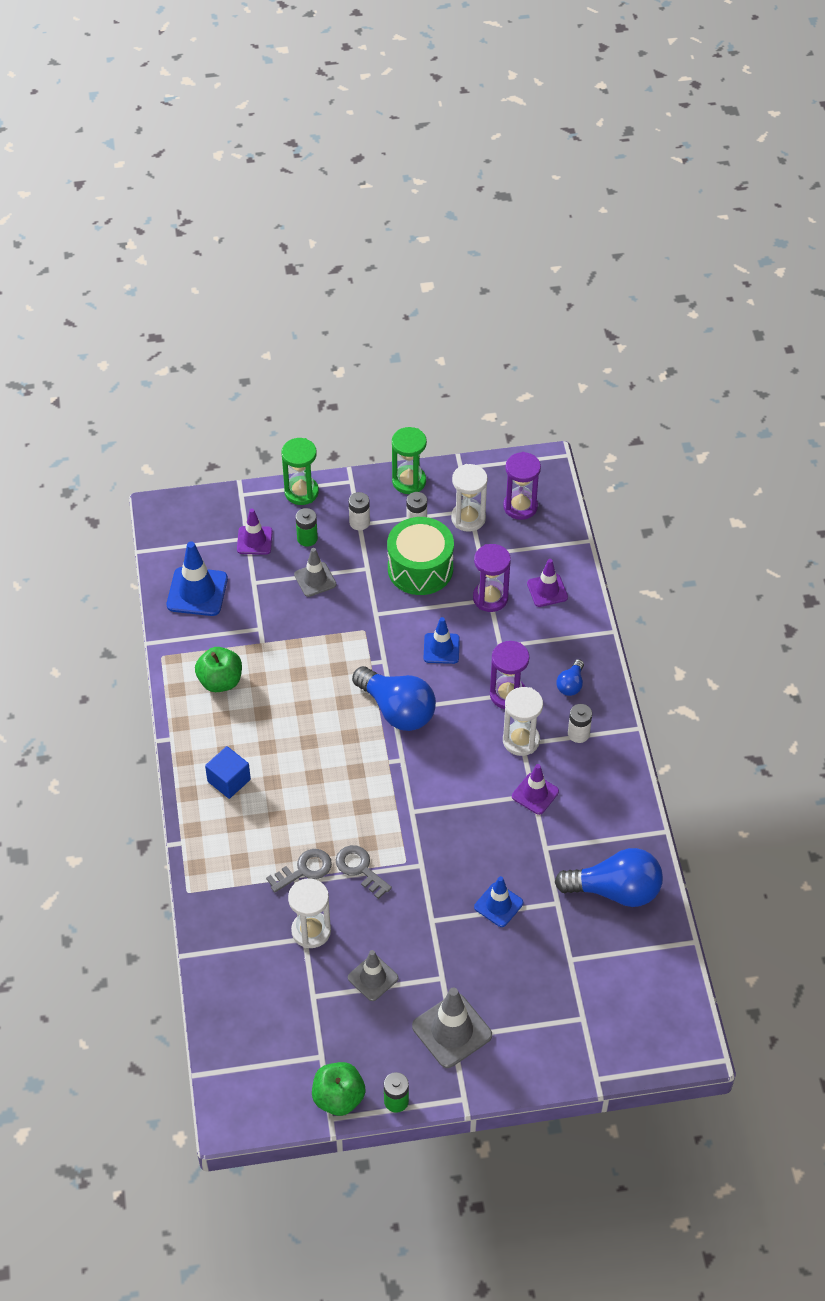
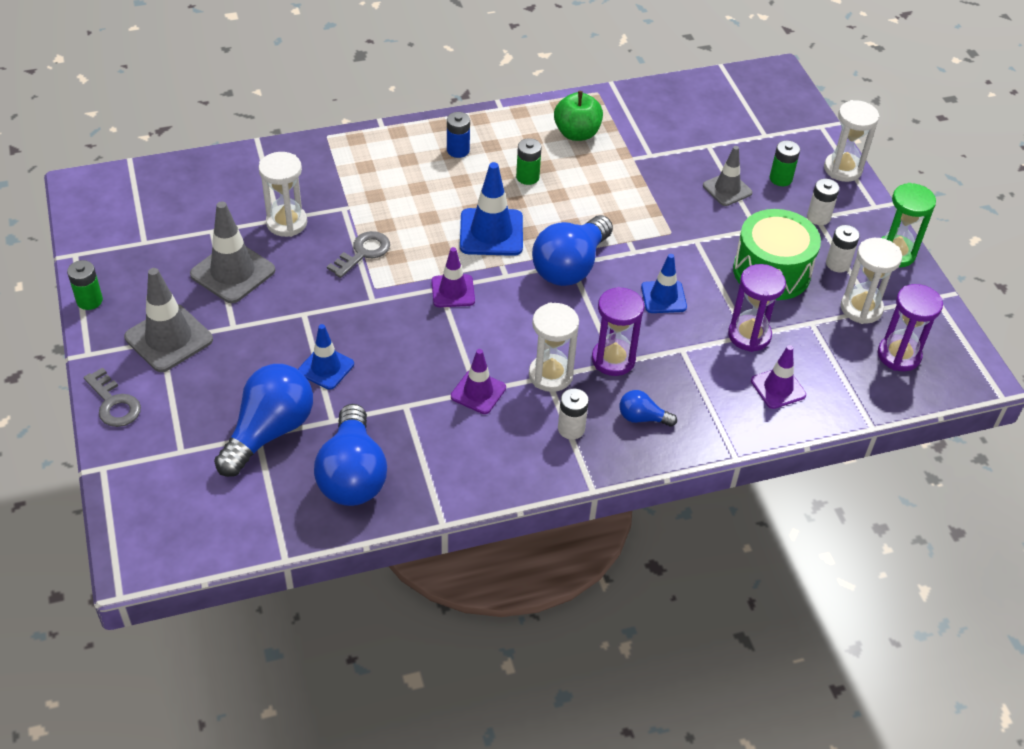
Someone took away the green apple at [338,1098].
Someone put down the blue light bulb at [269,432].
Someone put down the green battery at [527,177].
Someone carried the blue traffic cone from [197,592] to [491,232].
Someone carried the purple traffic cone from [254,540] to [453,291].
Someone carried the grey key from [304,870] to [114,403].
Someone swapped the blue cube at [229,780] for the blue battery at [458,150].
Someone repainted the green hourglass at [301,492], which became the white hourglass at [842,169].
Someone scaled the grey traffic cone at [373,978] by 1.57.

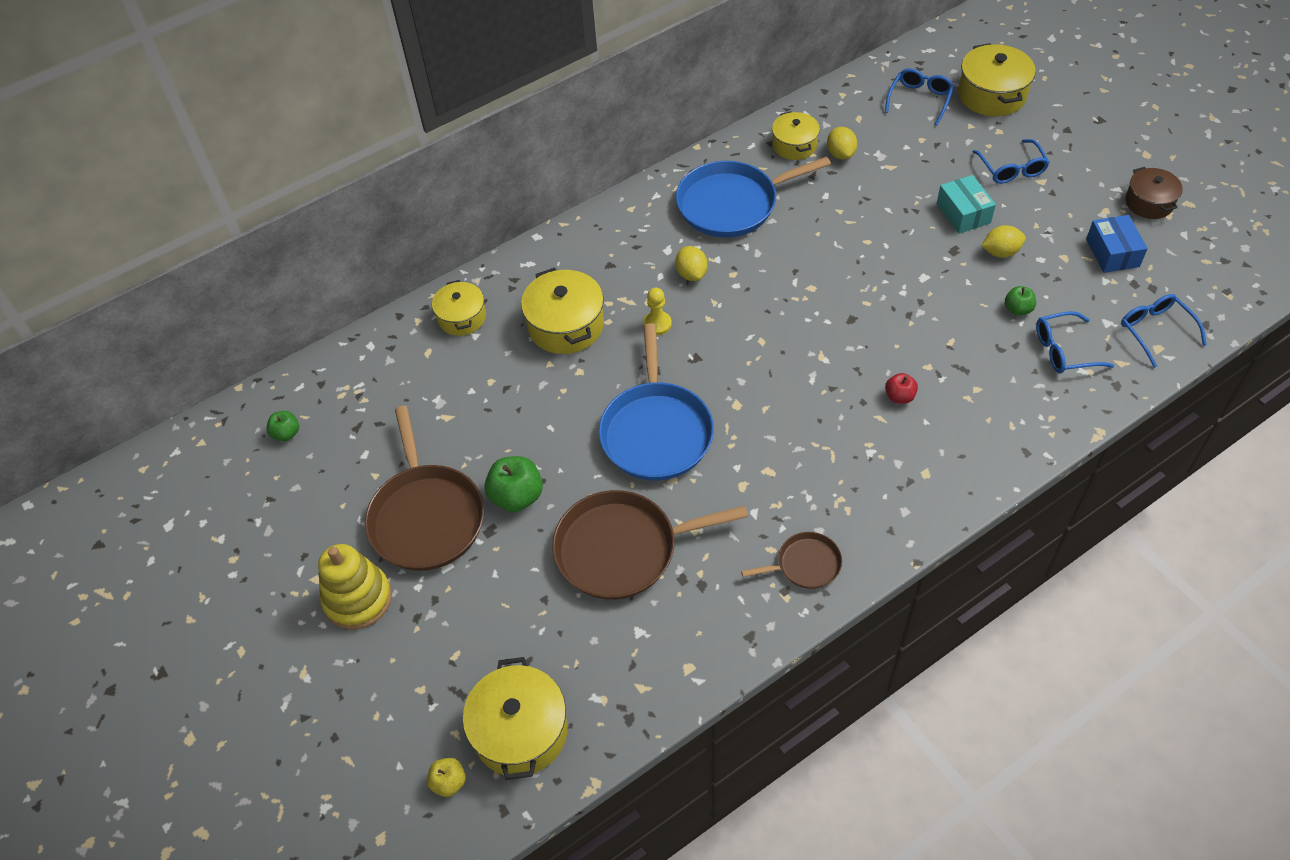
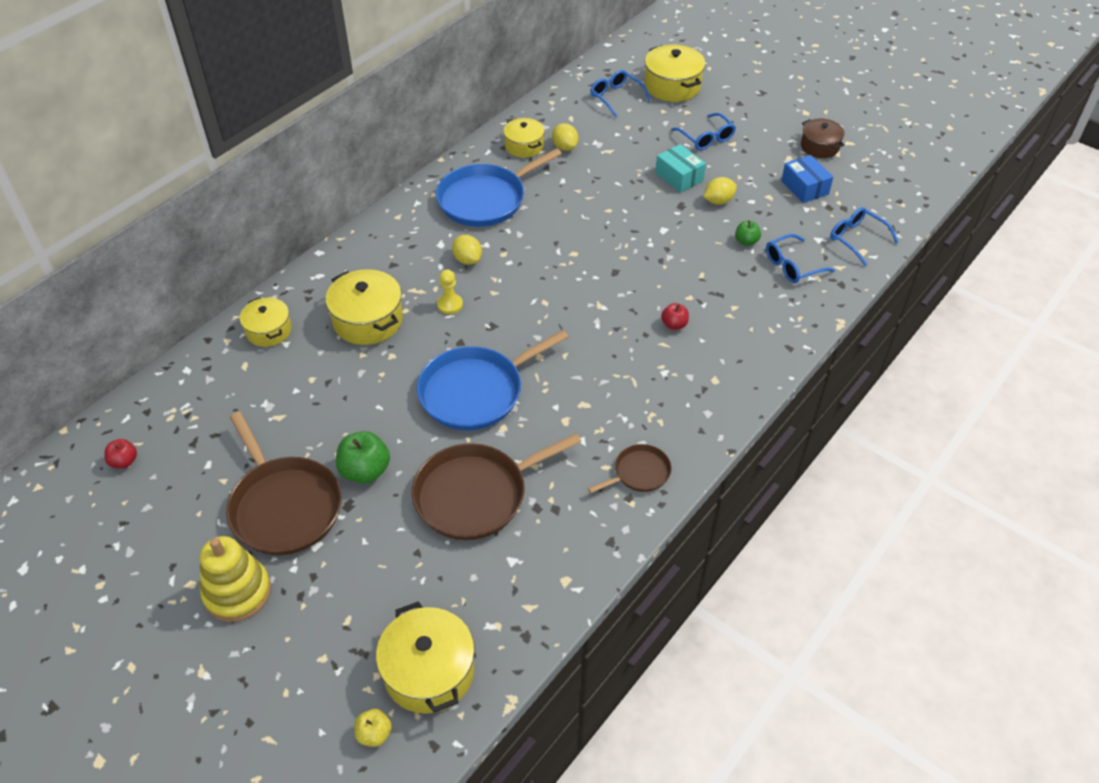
Someone repainted the green apple at [286,433], which became the red apple at [124,462].
Someone rotated the blue pan at [656,431] by 75 degrees clockwise.
Someone rotated the blue glasses at [920,100] by 45 degrees counterclockwise.

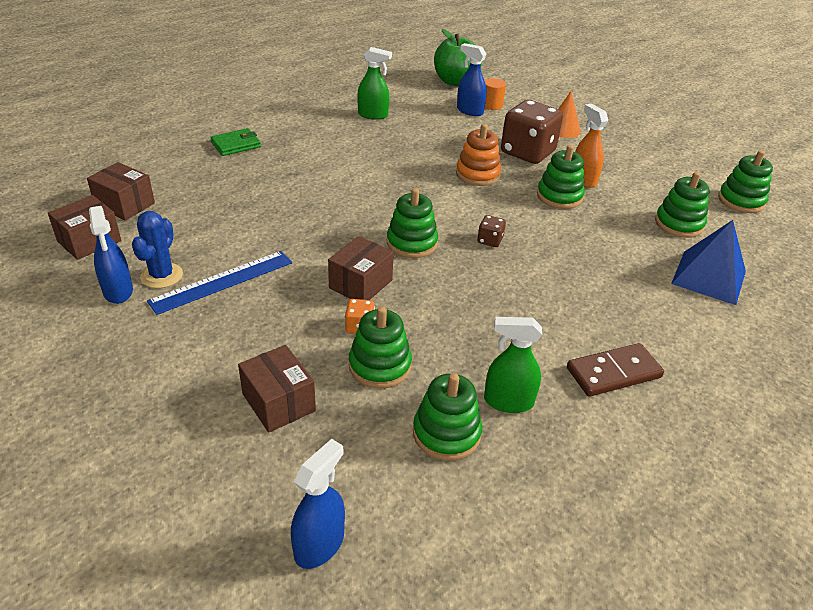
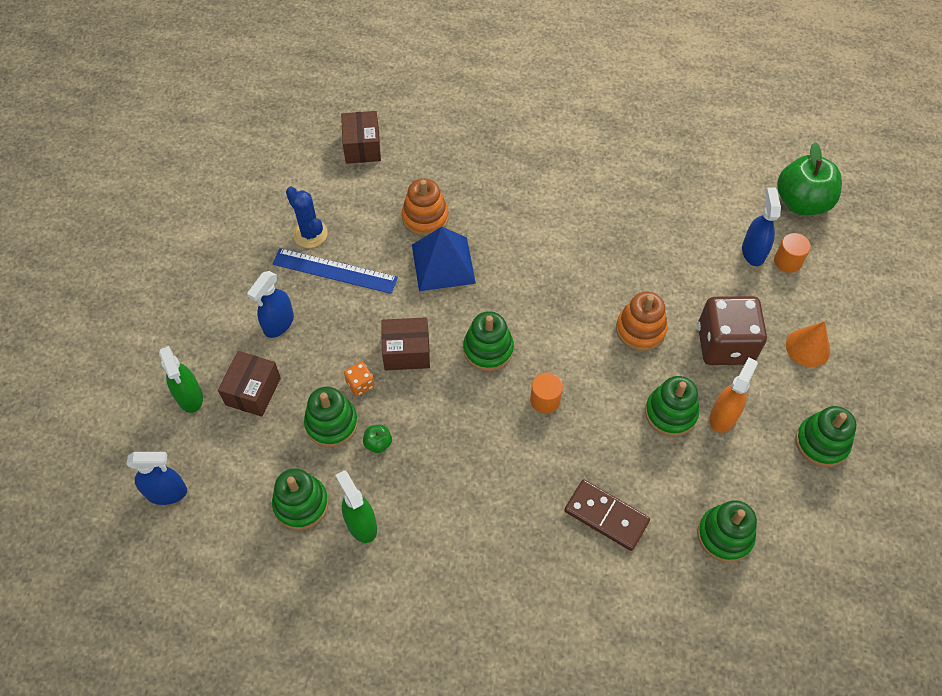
Someone took away the brown box at [89,241].
Someone took away the green wallet at [236,145].
Someone put down the green apple at [378,443].
Someone put down the orange stacking toy at [425,218].
Someone carried the blue spray bottle from [118,291] to [278,324].
Someone carried the green spray bottle from [373,115] to [189,397].
Someone carried the brown domino from [613,372] to [606,516].
Someone carried the blue pyramid from [709,277] to [443,264].
Someone carried the green stacking toy from [741,201] to [821,443].
Someone swapped the brown dice at [490,240] for the orange cylinder at [545,400].
Someone rotated the blue cactus at [162,276] by 75 degrees clockwise.

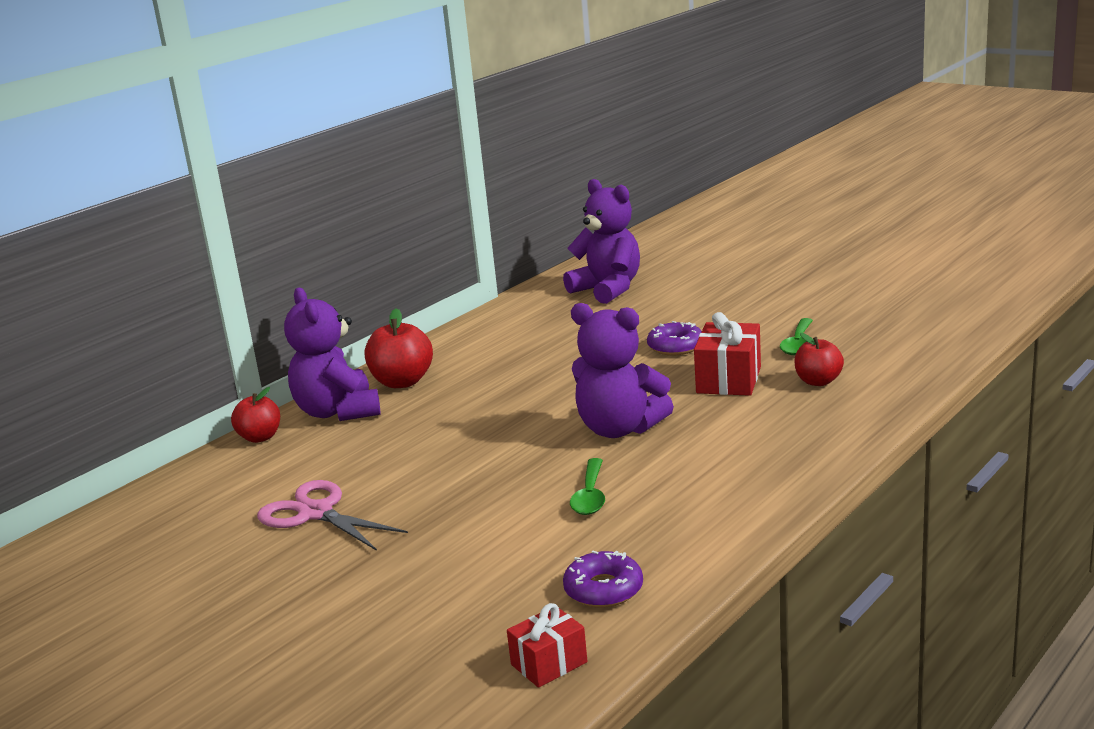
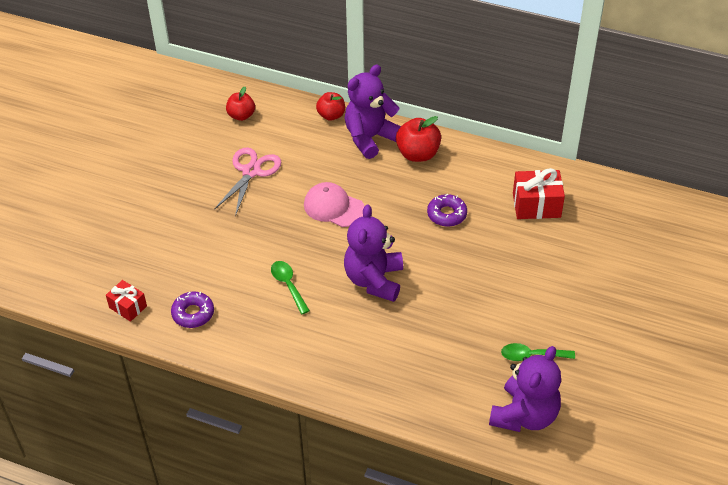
Someone put down the pink cap at [333,207].
Someone carried the purple teddy bear from [607,289] to [524,415].
Someone carried the purple donut from [675,346] to [447,214].
Someone carried the red gift from [729,380] to [536,205].
Someone carried the red apple from [818,381] to [241,115].
Someone rotated the green spoon at [590,496] by 75 degrees clockwise.

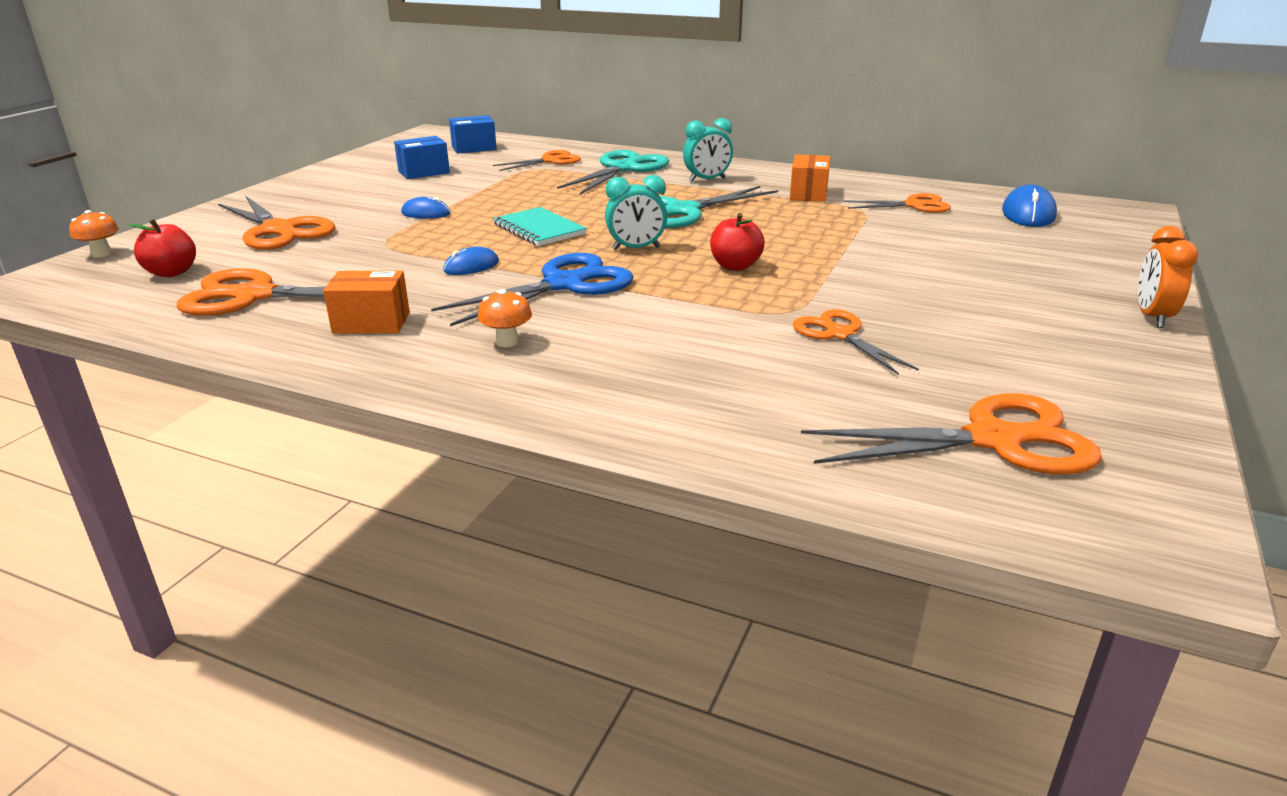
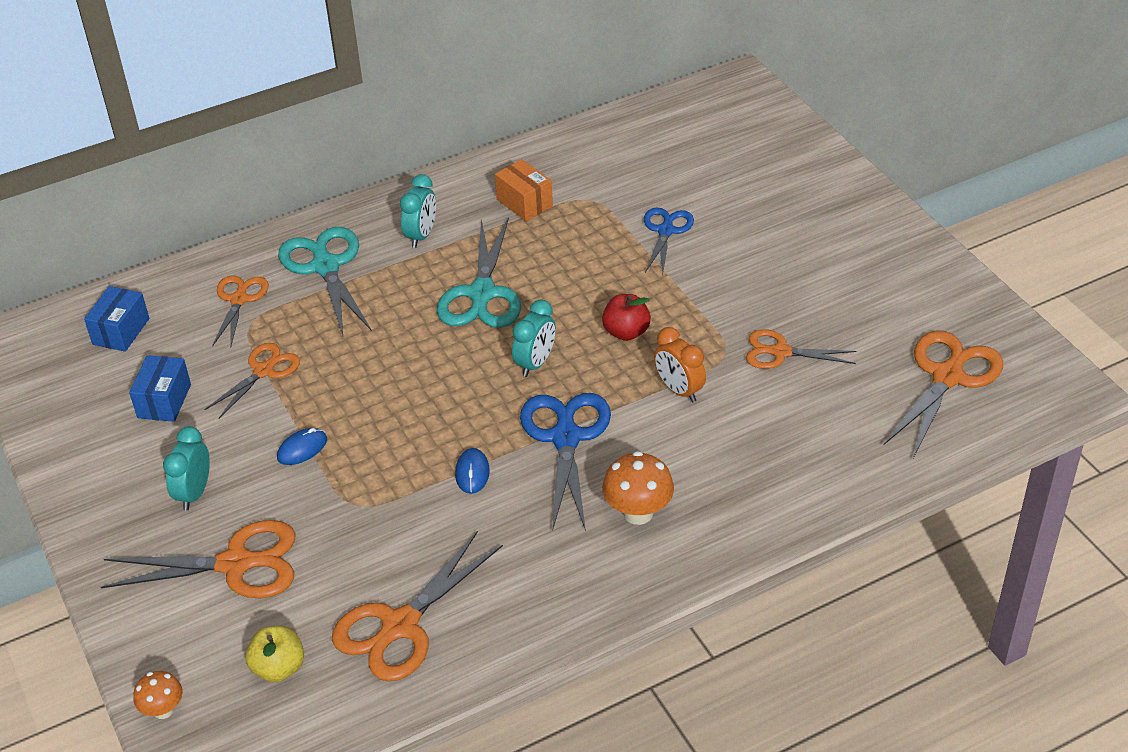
Someone took away the orange box at [371,323].
Someone took away the turquoise notebook at [539,229].
Someone took away the blue mouse at [1028,213].
Someone put down the turquoise clock at [194,493].
Someone put down the blue scissors at [666,231].
Someone carried the orange scissors from [914,205] to [263,371].
Someone carried the orange clock from [1152,317] to [679,390].
Someone repainted the red apple at [172,272], which became the yellow apple at [278,668].
Someone scaled the orange mushroom at [507,342] by 1.60.

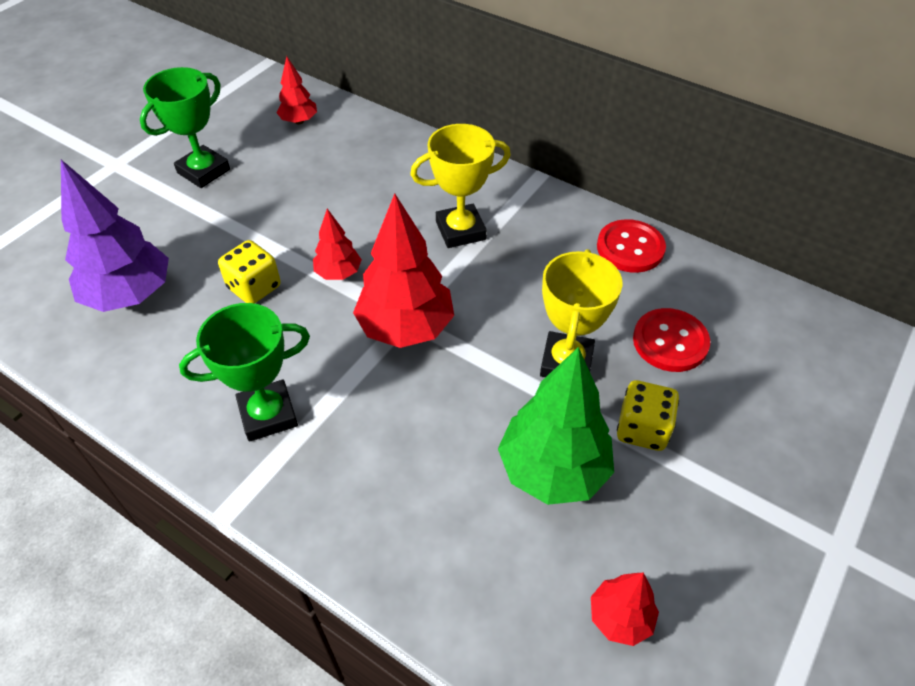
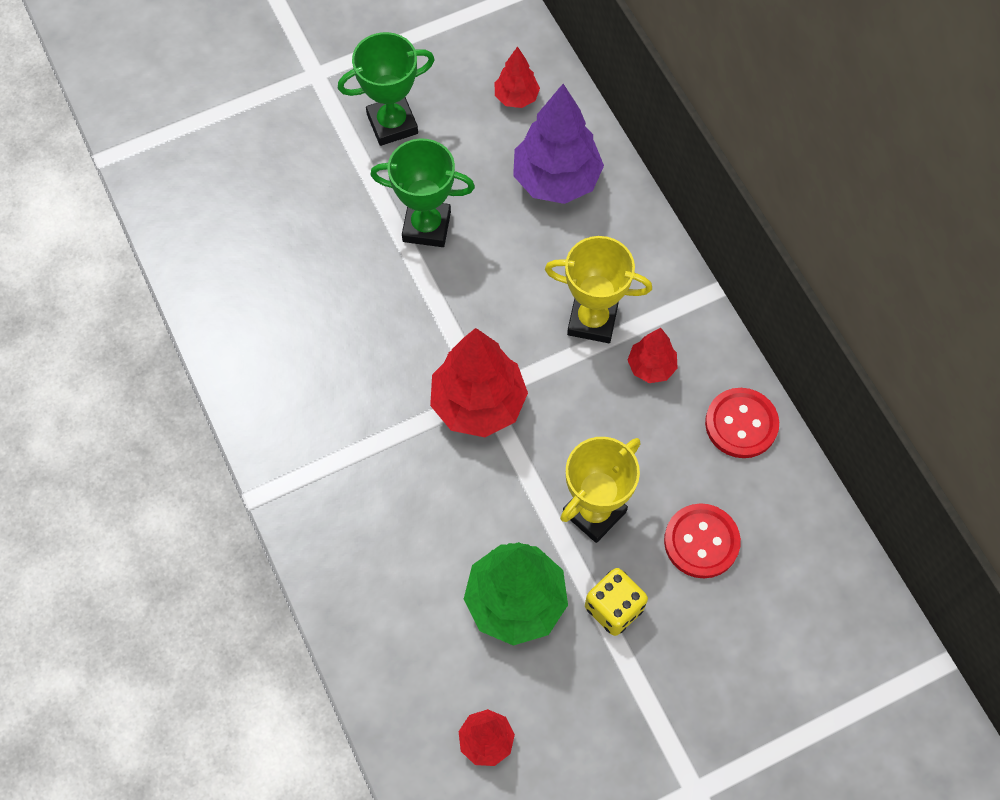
Someone took away the yellow dice at [254,287].
Someone carried the purple tree from [130,295] to [556,180].
Someone carried the green trophy from [268,414] to [426,227].
Someone carried the red tree from [338,273] to [651,367].

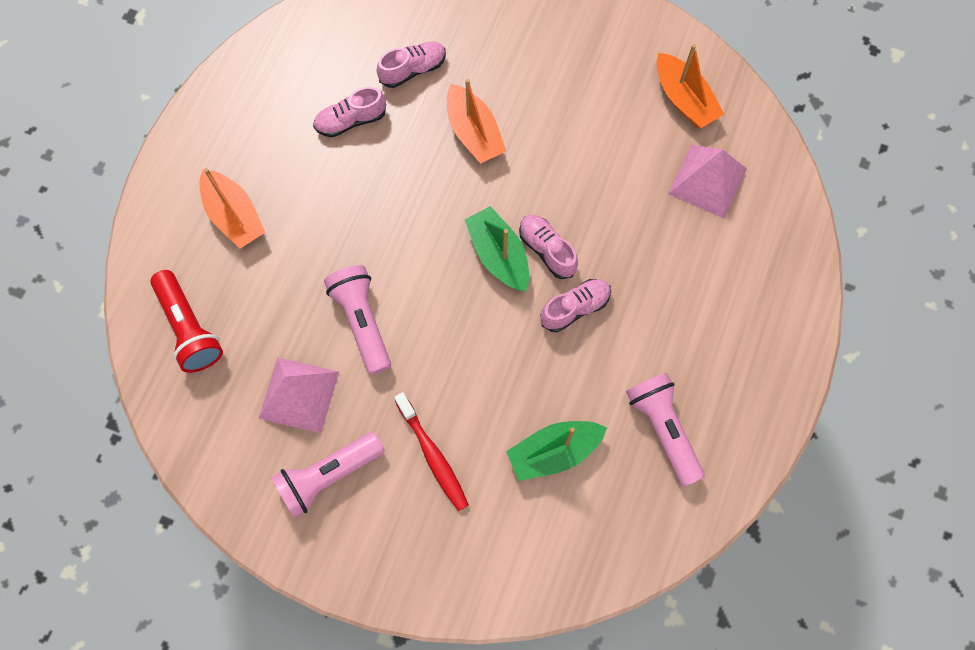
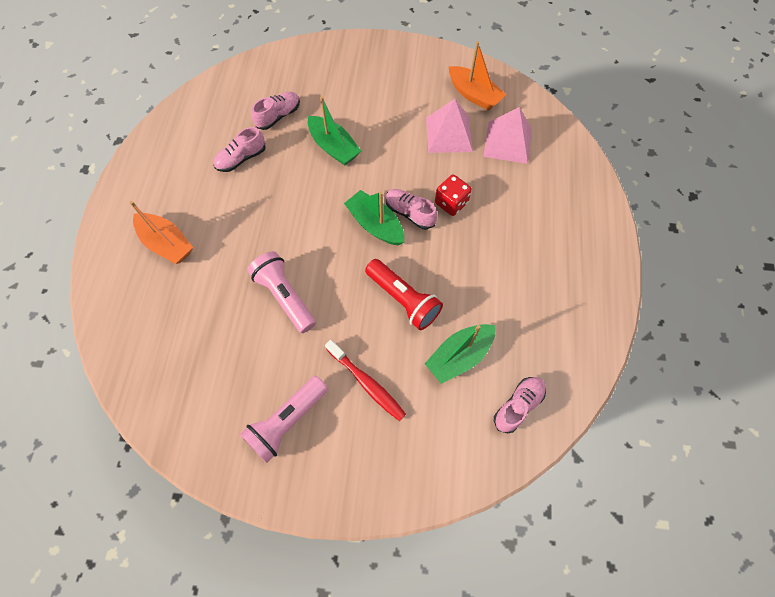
Someone took away the pink flashlight at [663,429].
Someone put down the red dice at [451,203].
Someone carried the red flashlight from [189,328] to [403,299].
Someone carried the pink pyramid from [299,394] to [448,134].
Someone carried the pink shoe from [575,308] to [518,406].
Someone repainted the orange boat at [474,133], which became the green boat at [333,147].

